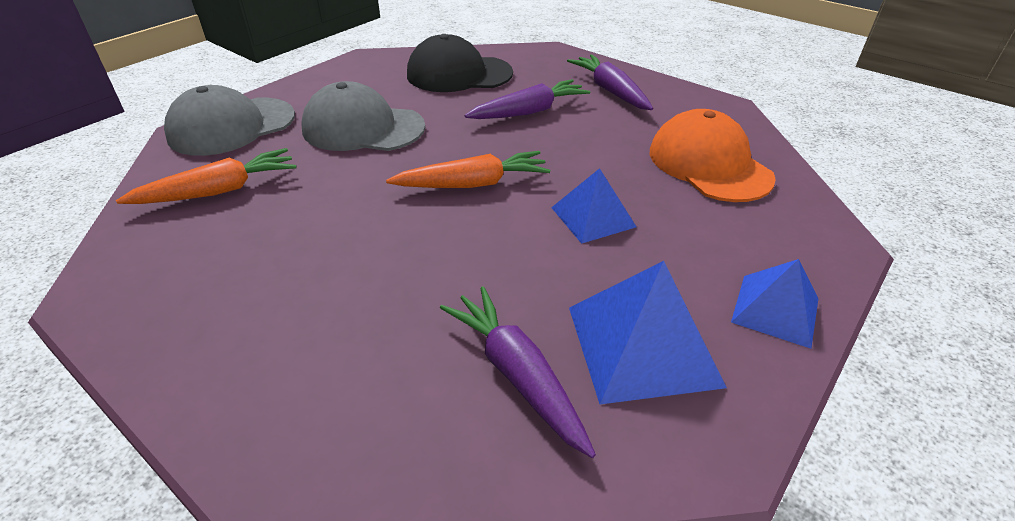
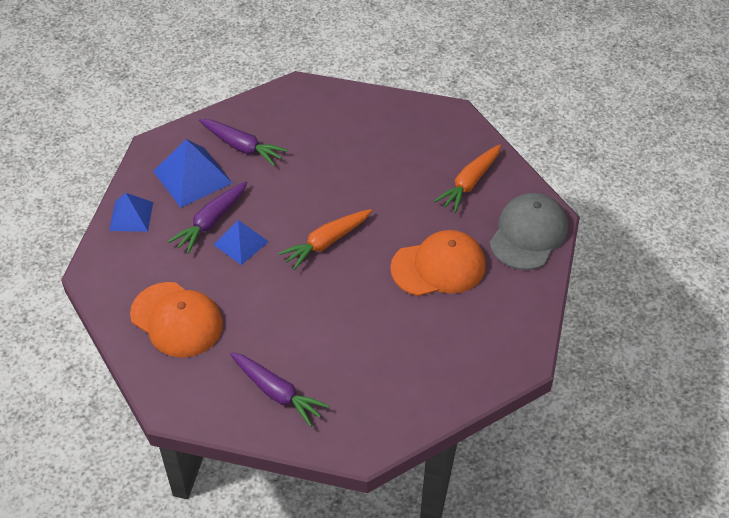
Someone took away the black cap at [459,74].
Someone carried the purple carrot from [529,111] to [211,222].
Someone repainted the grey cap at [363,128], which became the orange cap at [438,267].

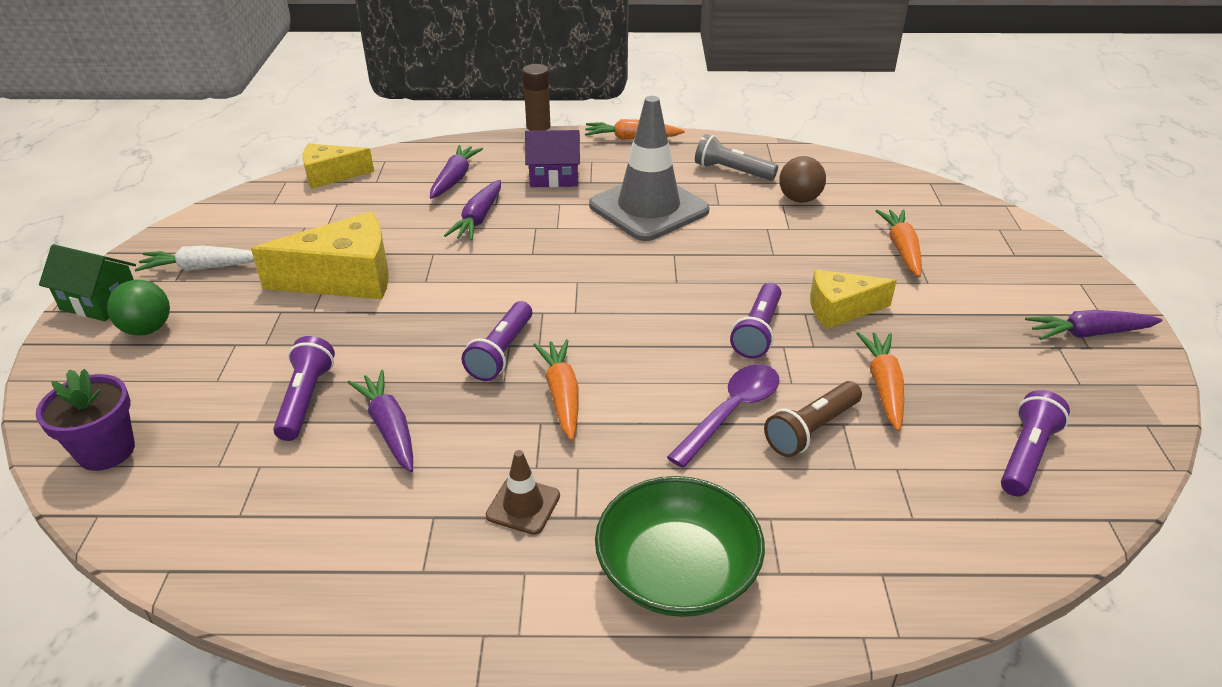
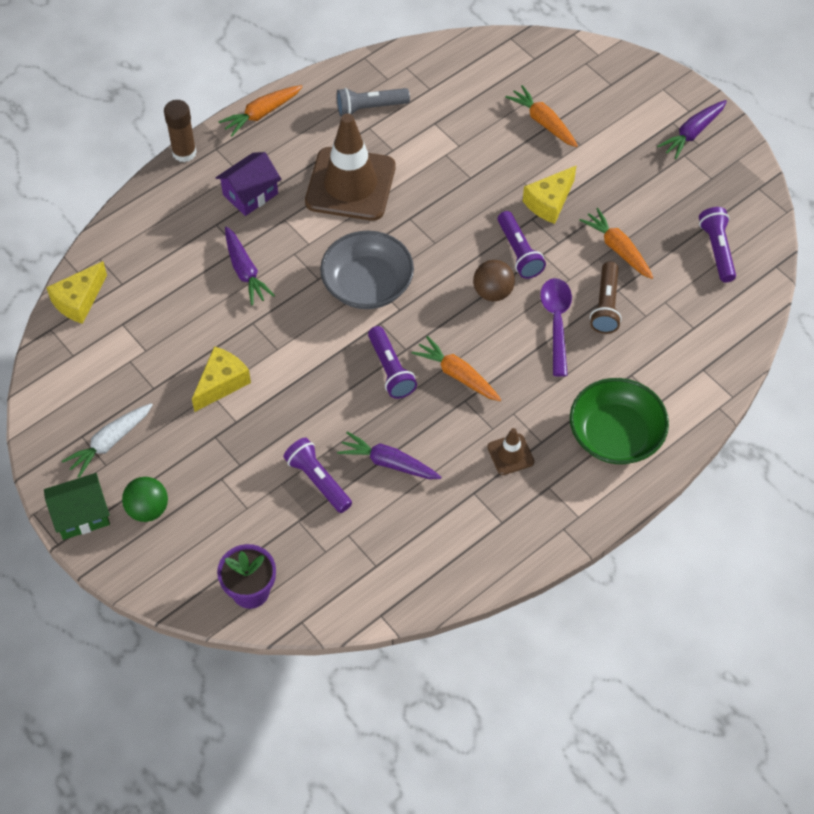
Someone took away the purple carrot at [455,179].
Someone put down the grey bowl at [367,284].
Someone carried the brown ball from [799,199] to [493,292].
Someone repainted the grey traffic cone at [648,208], which became the brown traffic cone at [350,184].
Someone scaled the yellow cheese at [345,278] by 0.63.

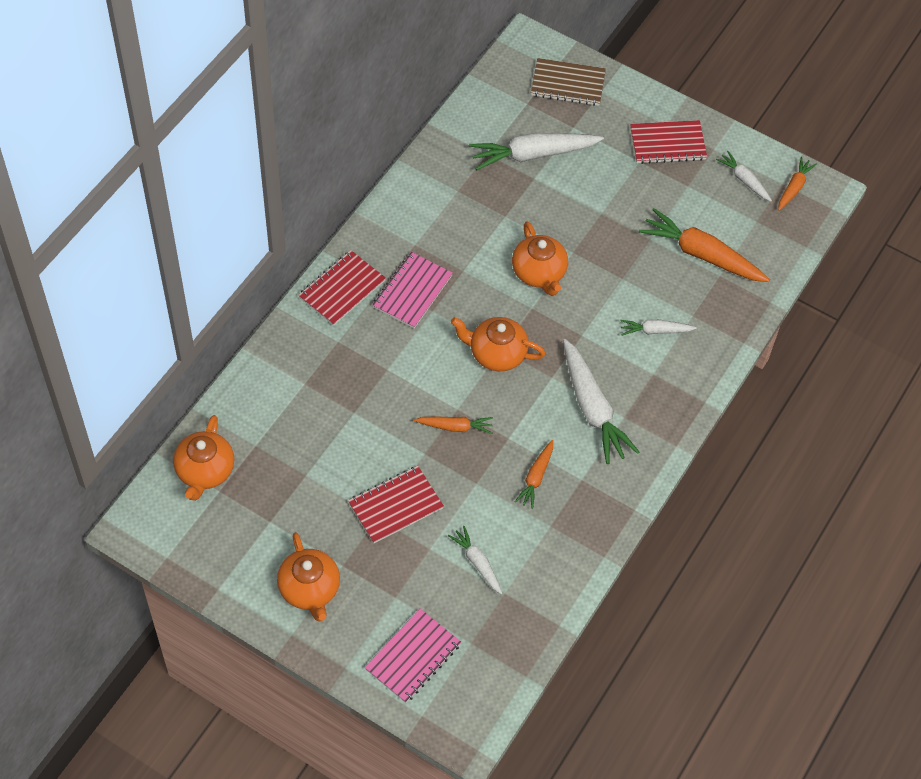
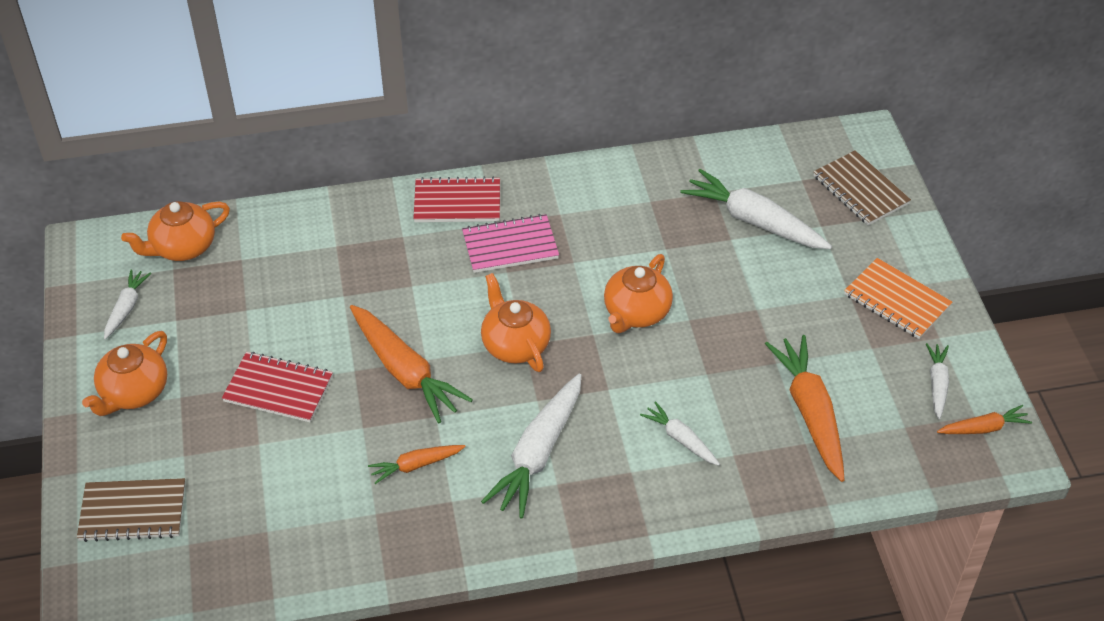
Someone carried the white carrot from [477,563] to [126,308].
Someone repainted the pink notebook at [413,657], which became the brown notebook at [133,512].
Someone repainted the red notebook at [667,143], which became the orange notebook at [897,300].
Someone scaled the orange carrot at [455,427] by 1.87.

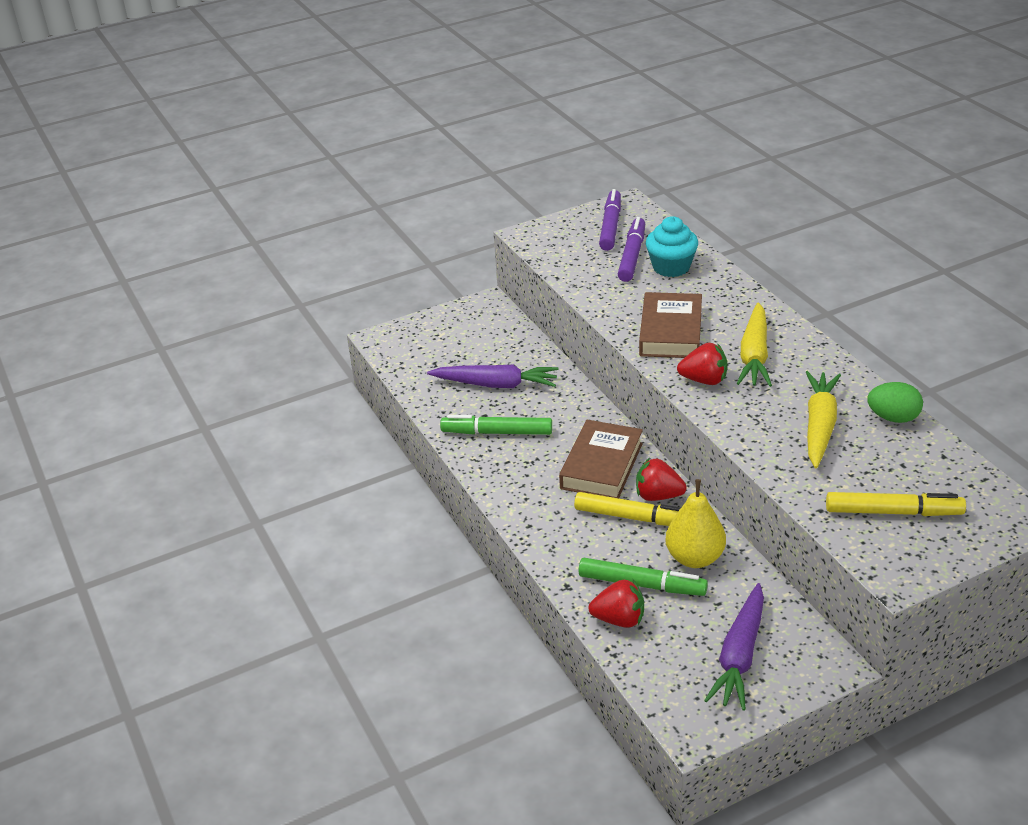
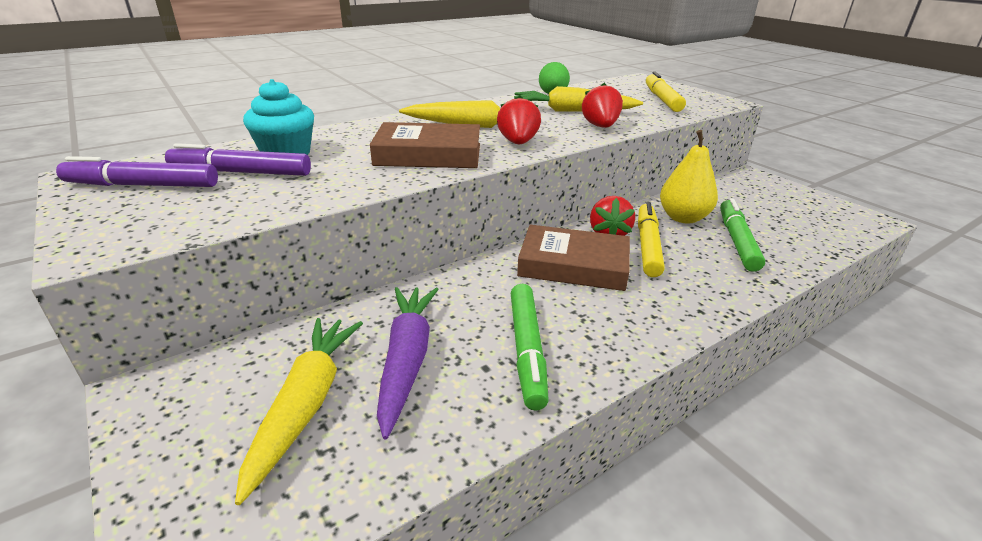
Someone took away the purple carrot at [739,656].
Someone put down the yellow carrot at [306,404].
Someone carried the red strawberry from [619,619] to [600,126].

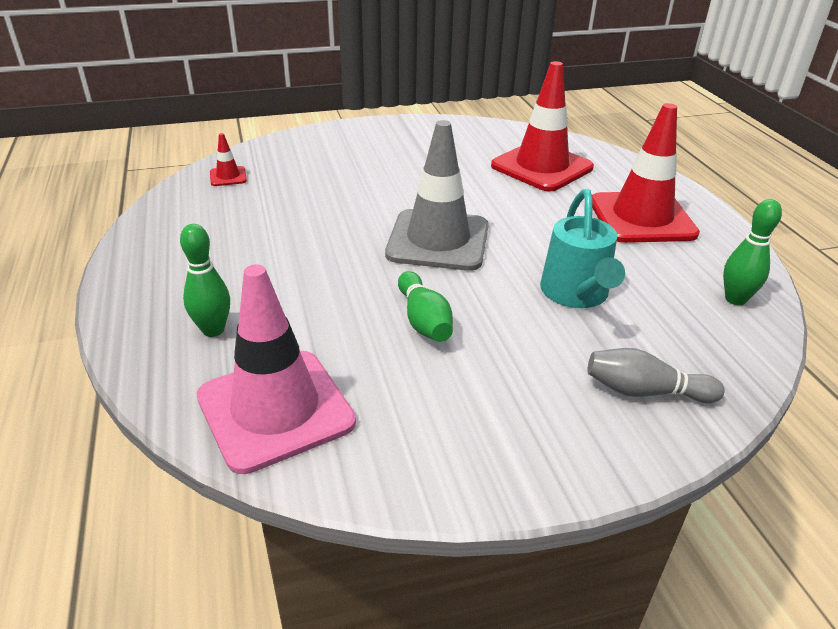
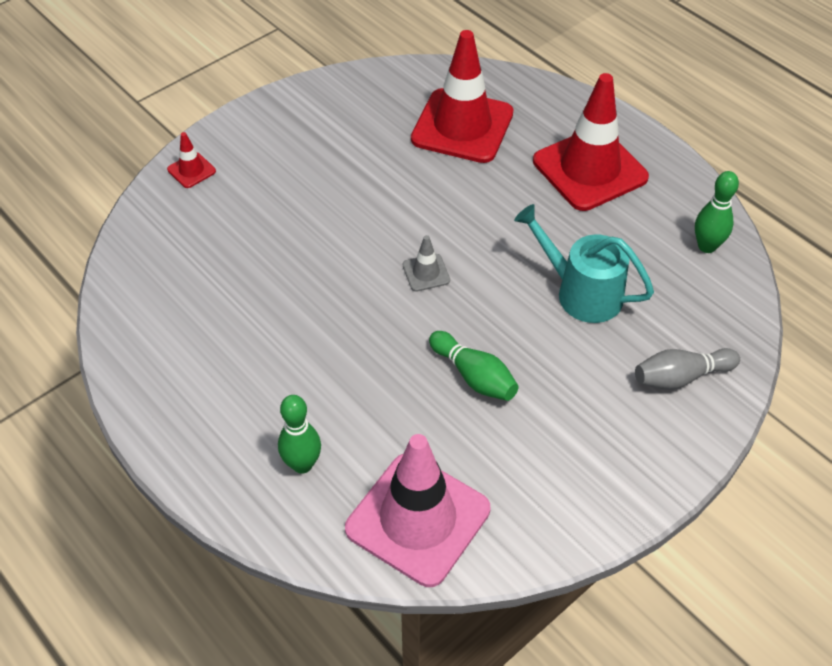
Someone carried the red traffic cone from [228,176] to [191,170].
Someone rotated the turquoise watering can at [576,294] by 150 degrees clockwise.
Someone scaled the grey traffic cone at [438,240] by 0.42.

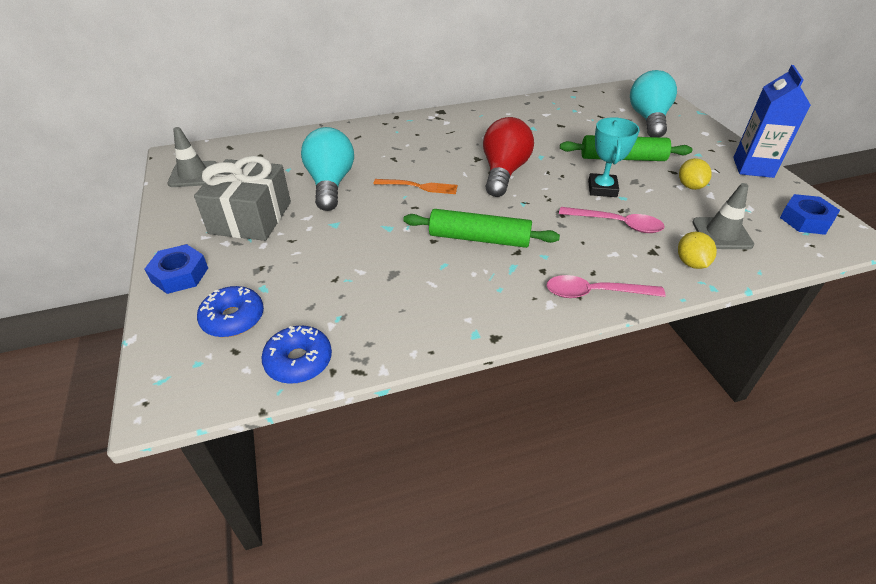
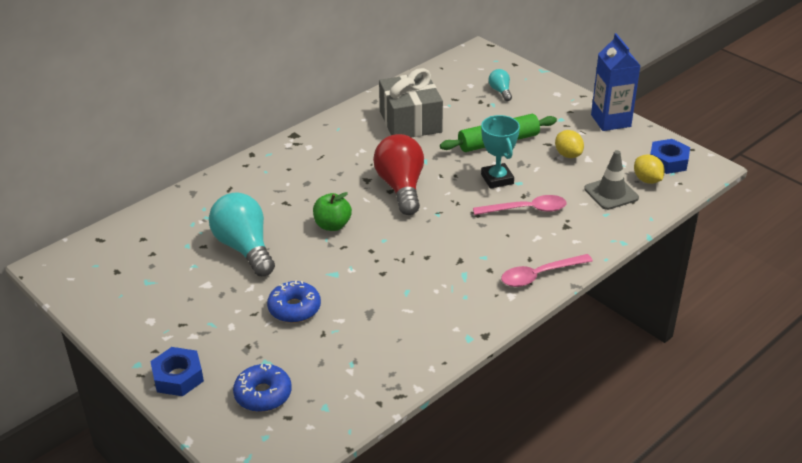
Someone took away the grey traffic cone at [193,174].
Someone took away the green rolling pin at [479,238].
Someone carried the grey gift from [250,217] to [410,122].
Someone carried the blue donut from [299,361] to [294,308].
Someone carried the yellow lemon from [691,263] to [647,180].
Someone swapped the orange fork at [419,186] for the green apple at [332,225].
Someone scaled the turquoise light bulb at [648,119] by 0.47.

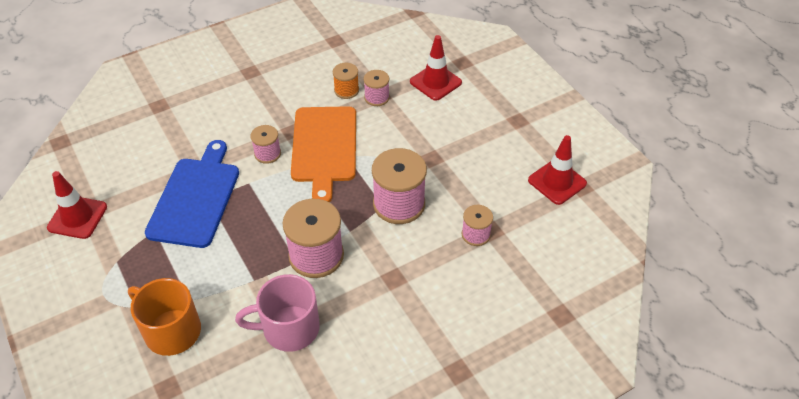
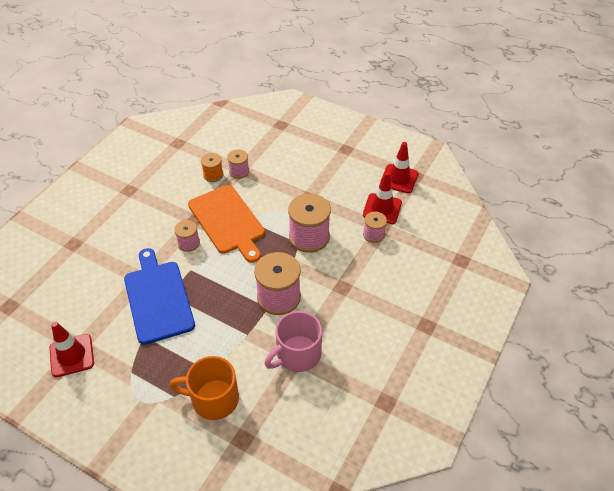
Someone carried the red traffic cone from [435,82] to [382,209].

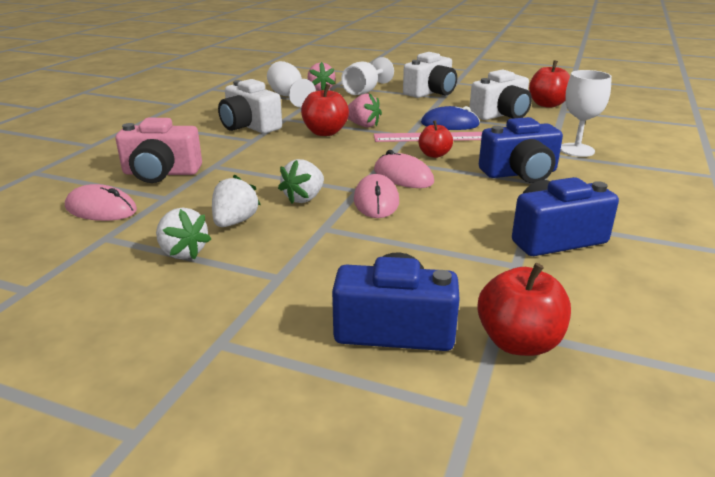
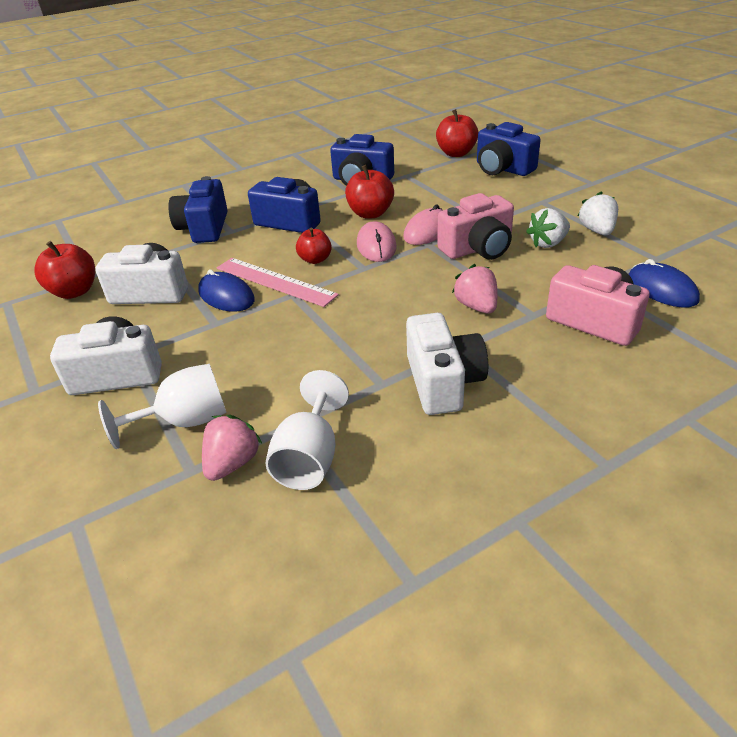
Someone carried the red apple from [325,132] to [370,213].
Someone carried the pink strawberry from [363,125] to [476,306].
Someone swapped the white strawberry at [304,198] for the pink camera at [478,248].
Someone swapped the white goblet at [576,150] for the blue camera at [204,228].
Someone repainted the pink mouse at [101,209], which became the blue mouse at [662,289].

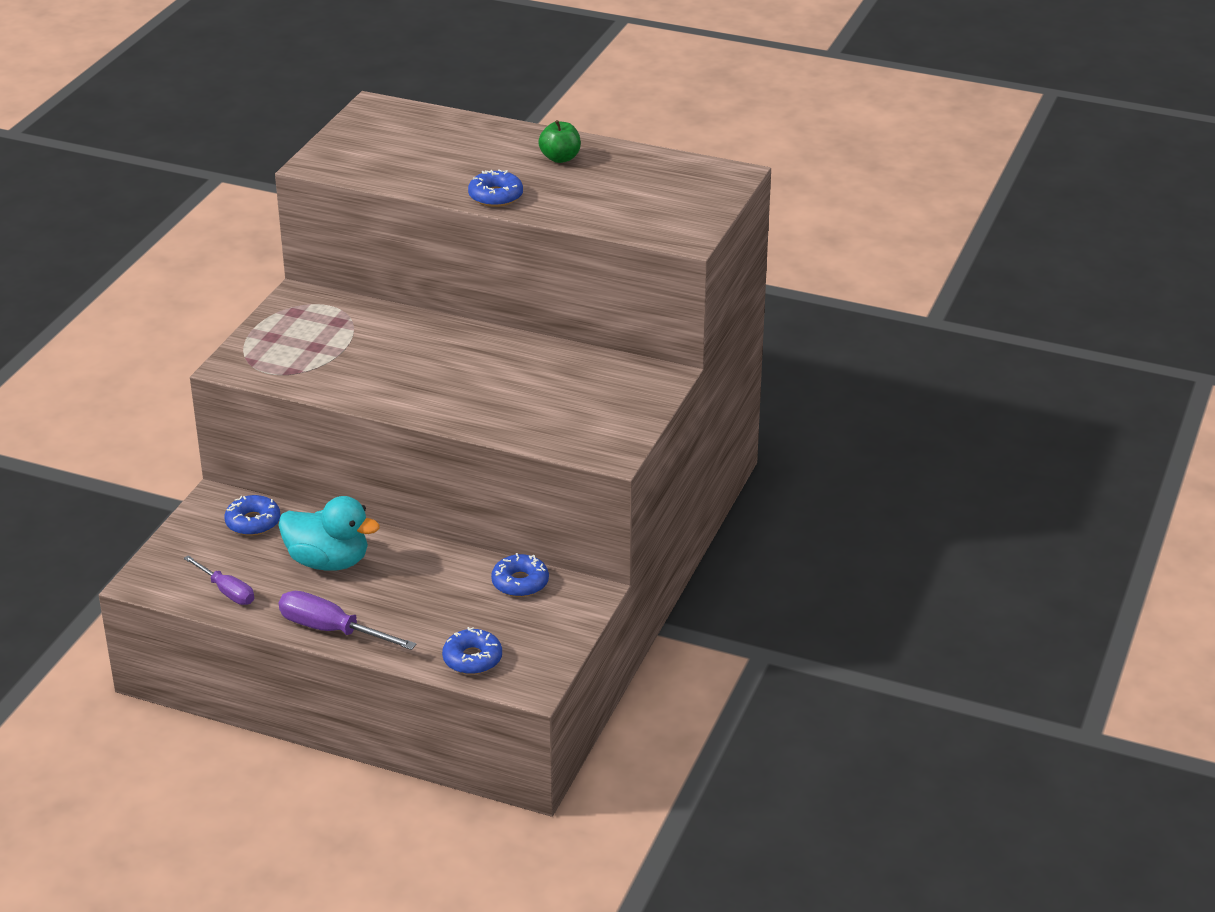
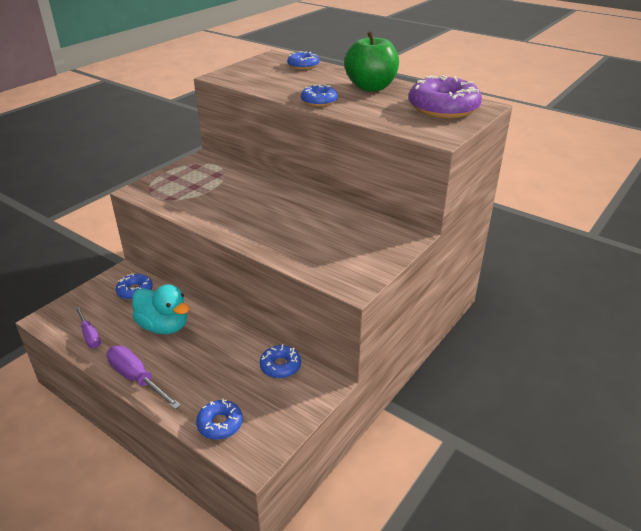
Someone put down the blue donut at [303,66].
Someone put down the purple donut at [443,108].
Someone scaled the green apple at [560,158] by 1.94.

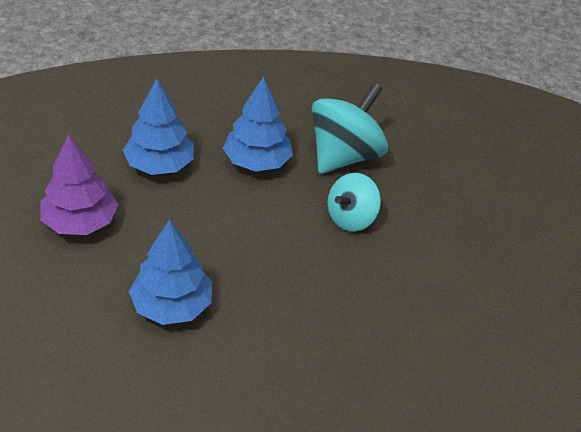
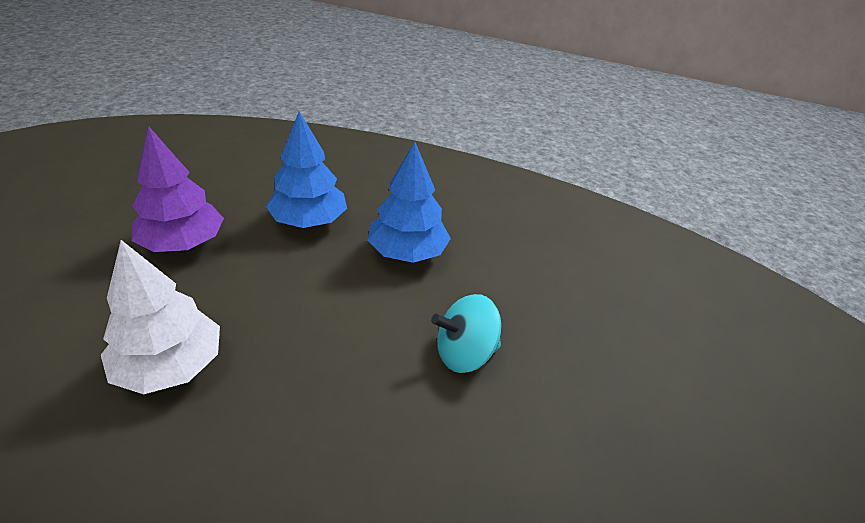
Someone took away the turquoise spinning top at [344,156].
Someone repainted the blue tree at [172,305], which became the white tree at [170,366].

